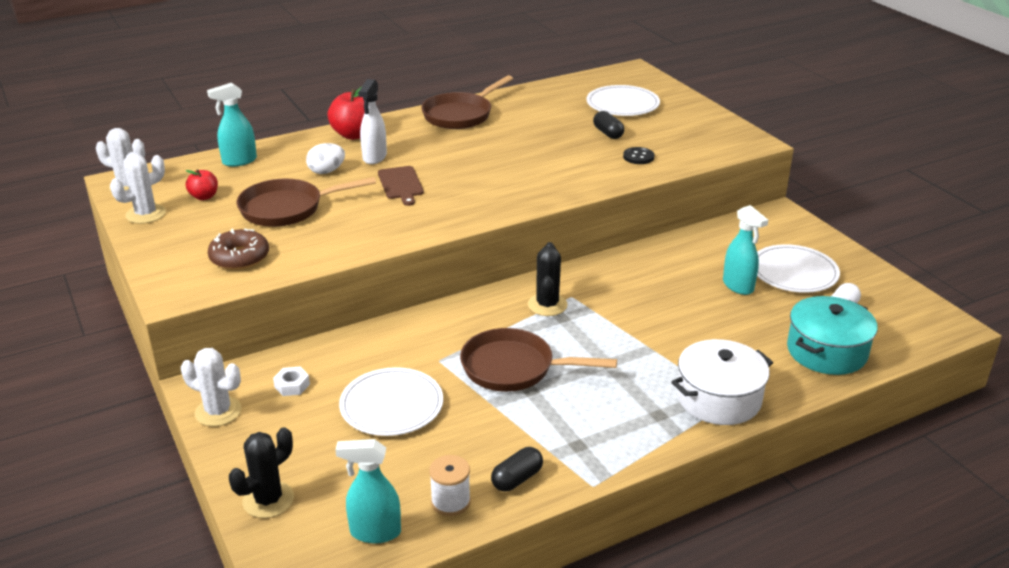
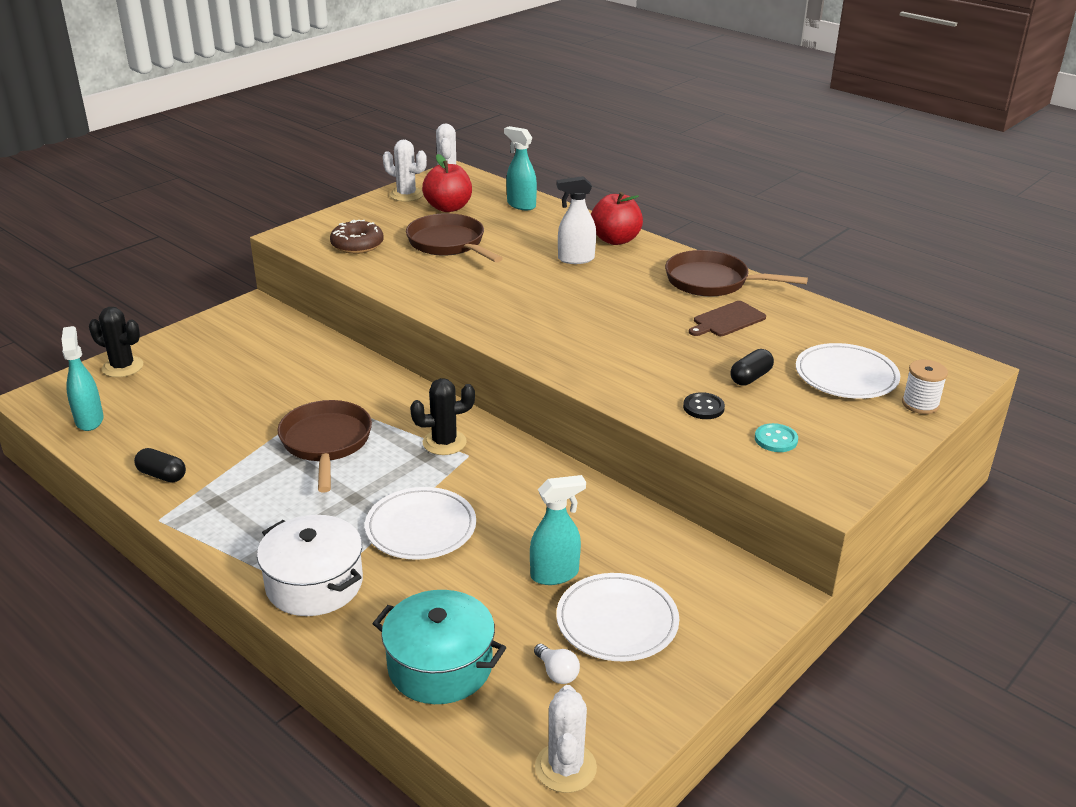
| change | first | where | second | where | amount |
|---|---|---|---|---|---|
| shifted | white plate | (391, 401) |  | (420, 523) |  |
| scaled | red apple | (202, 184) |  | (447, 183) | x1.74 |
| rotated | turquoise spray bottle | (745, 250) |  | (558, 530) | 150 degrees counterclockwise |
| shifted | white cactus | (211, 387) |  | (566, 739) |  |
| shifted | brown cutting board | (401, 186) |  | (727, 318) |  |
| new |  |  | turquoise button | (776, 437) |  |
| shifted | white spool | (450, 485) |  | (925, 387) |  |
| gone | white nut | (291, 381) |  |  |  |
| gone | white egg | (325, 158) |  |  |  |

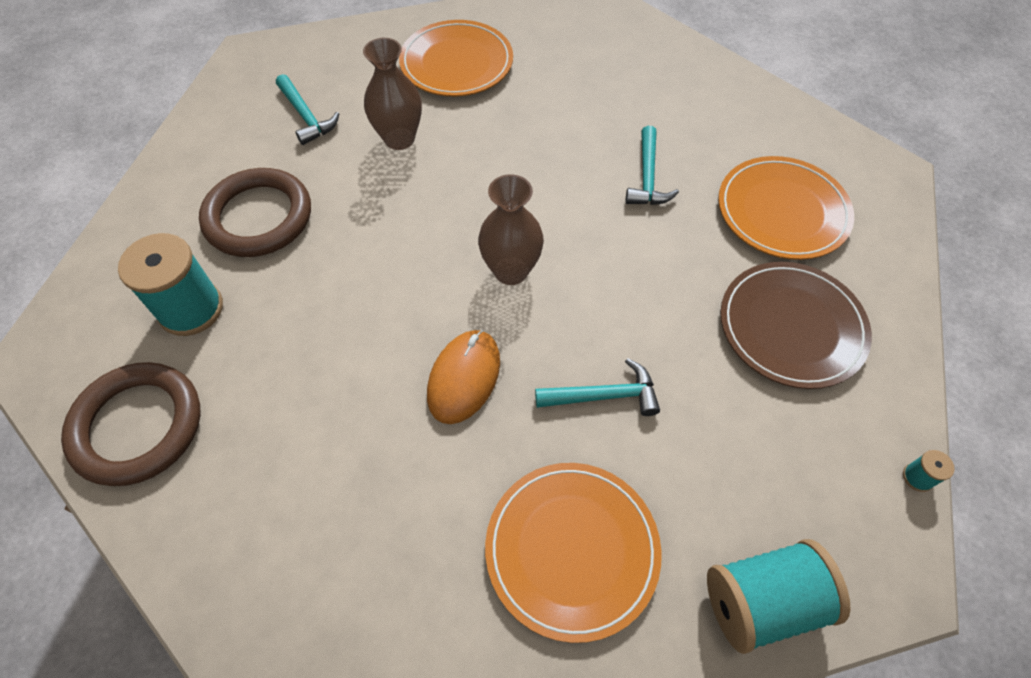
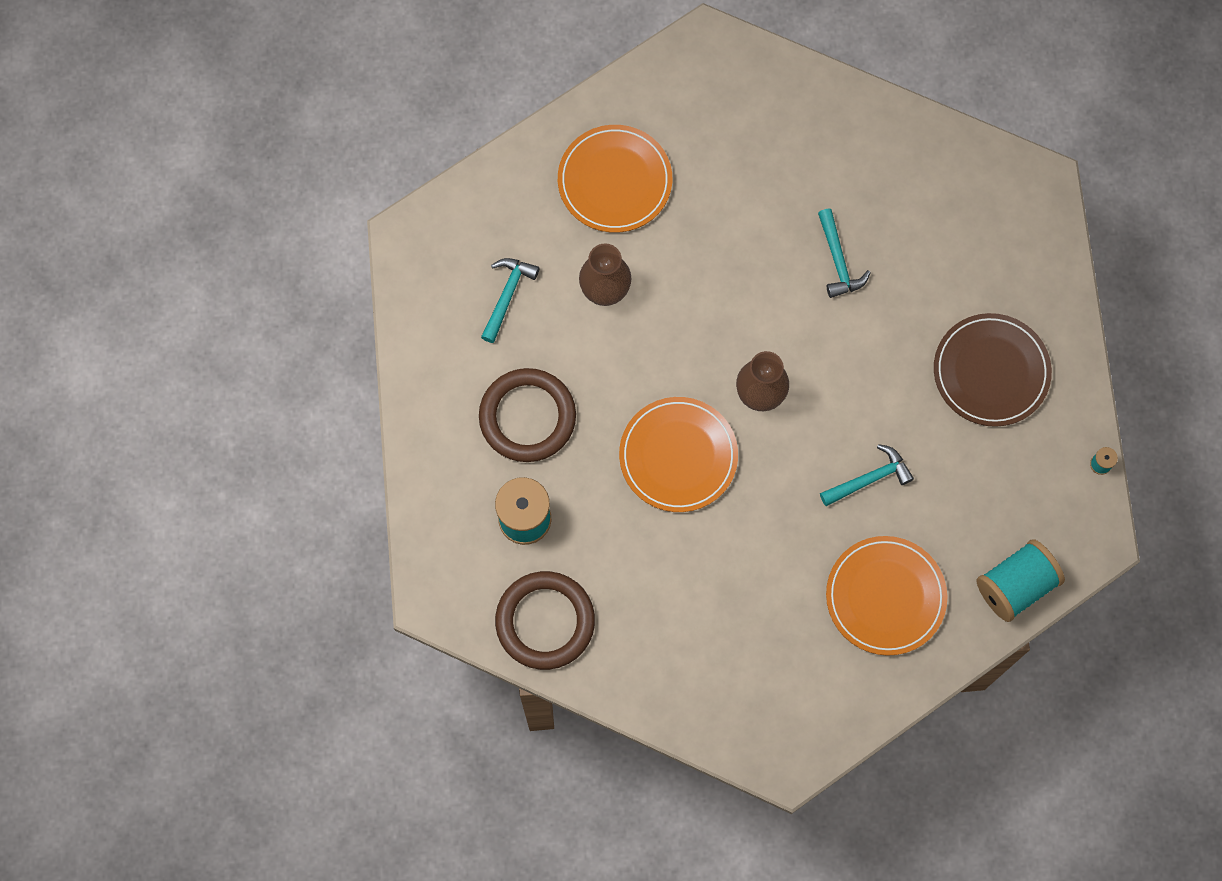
| change | first | where | second | where | amount |
|---|---|---|---|---|---|
| rotated | turquoise hammer | (307, 109) |  | (510, 300) | 105 degrees counterclockwise |
| shifted | orange plate | (786, 208) |  | (678, 454) |  |
| gone | orange mouse | (463, 377) |  |  |  |

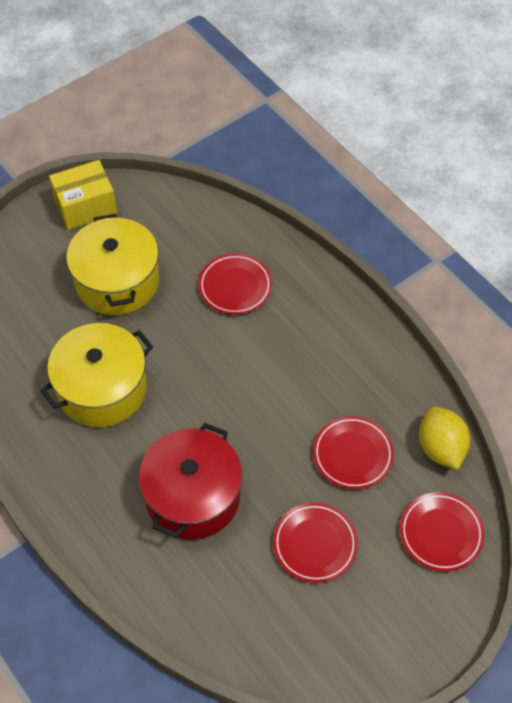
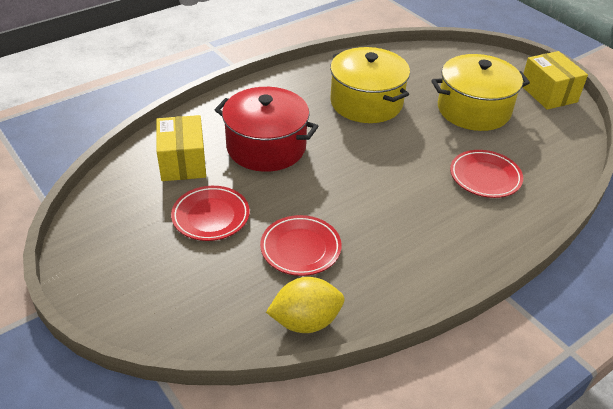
| change | first | where | second | where | amount |
|---|---|---|---|---|---|
| new |  |  | yellow box | (181, 148) |  |
| gone | red plate | (442, 532) |  |  |  |

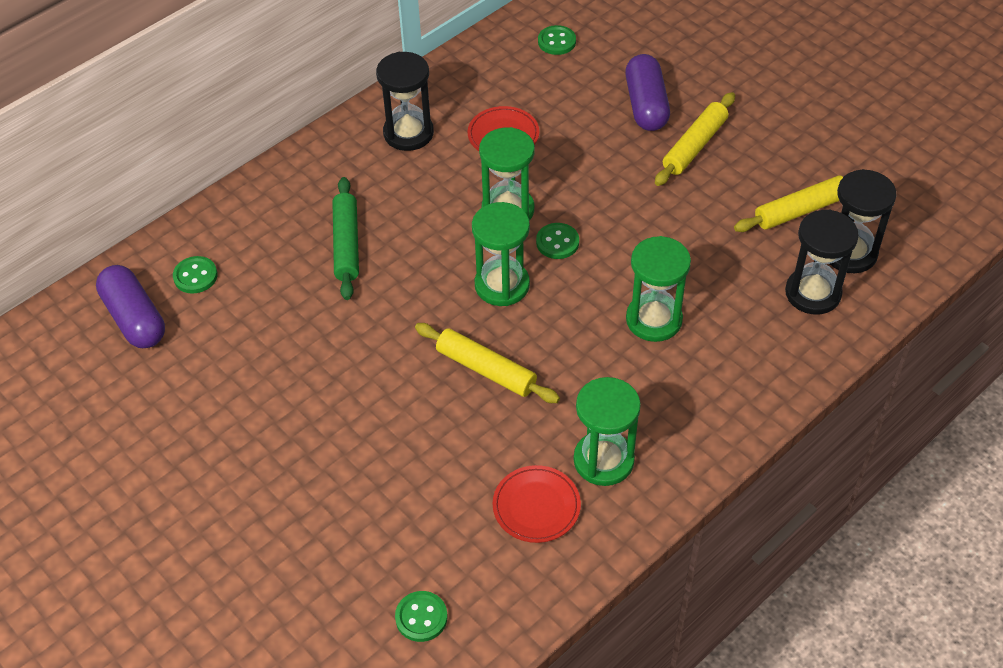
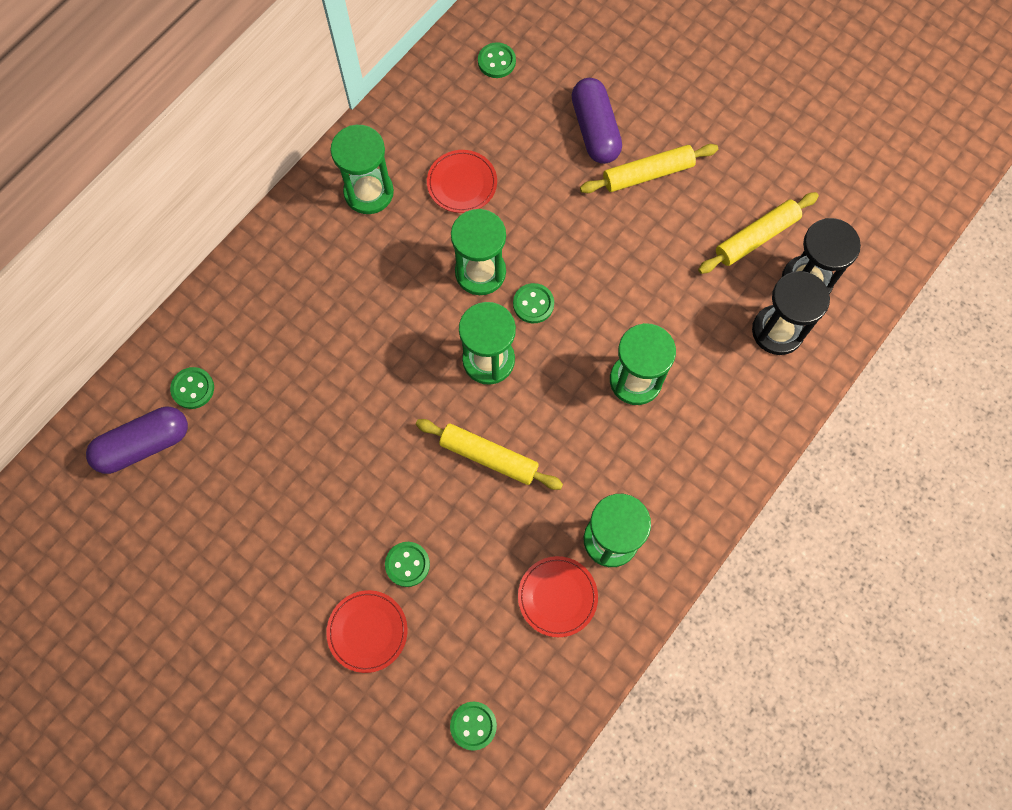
| change | first | where | second | where | amount |
|---|---|---|---|---|---|
| rotated | purple capsule | (130, 306) |  | (137, 440) | 75 degrees counterclockwise |
| new |  |  | red plate | (366, 631) |  |
| repainted | black hourglass | (405, 101) | green hourglass | (362, 169) |  |
| new |  |  | green button | (407, 564) |  |
| rotated | yellow rolling pin | (695, 139) |  | (649, 168) | 45 degrees clockwise |
| gone | green rolling pin | (346, 238) |  |  |  |

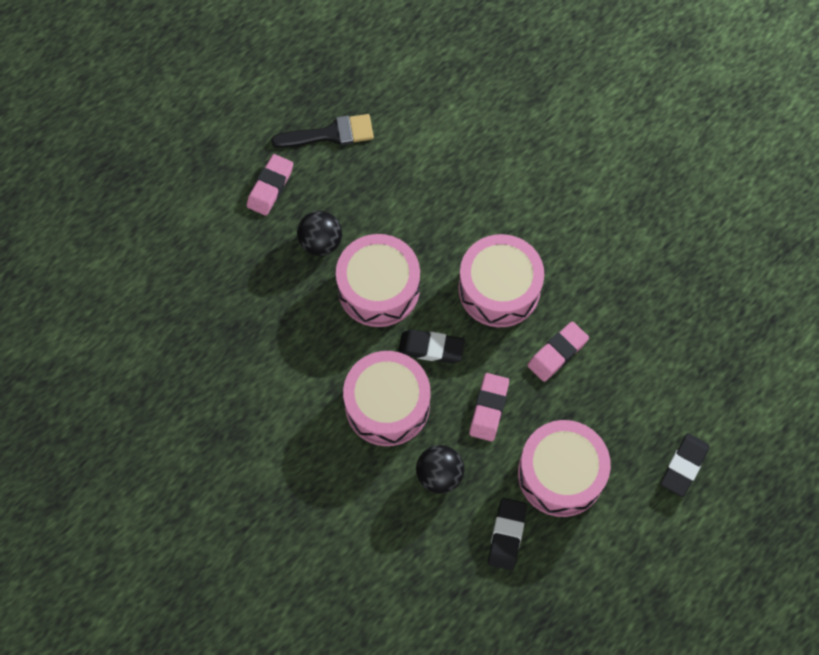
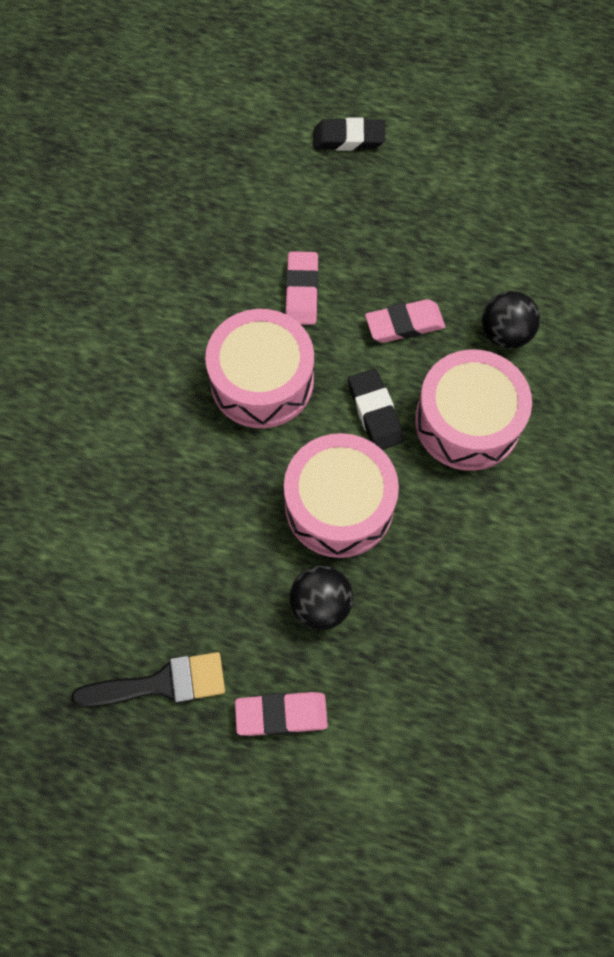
| change | first | where | second | where | amount |
|---|---|---|---|---|---|
| rotated | black brush | (322, 131) |  | (148, 679) | 120 degrees clockwise |
| rotated | pink eraser | (558, 352) |  | (302, 288) | 75 degrees clockwise |
| gone | black eraser | (507, 534) |  |  |  |
| gone | pink drum | (564, 468) |  |  |  |

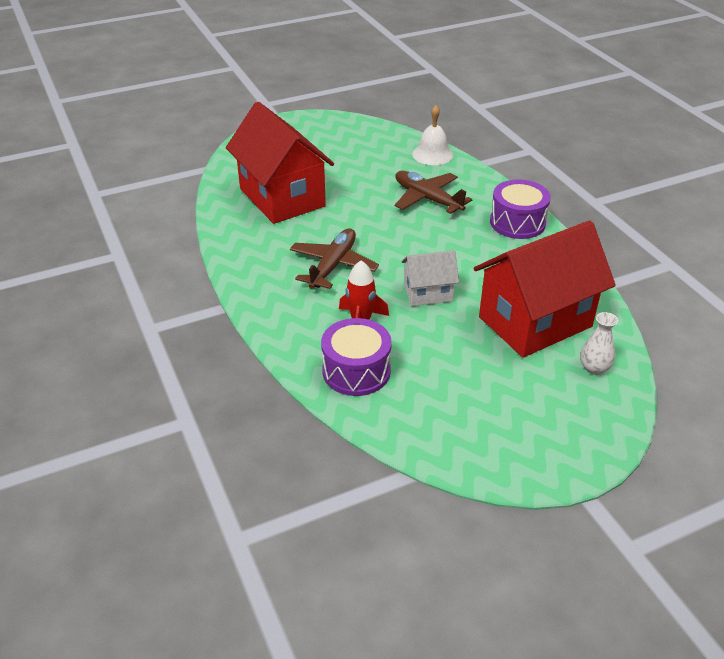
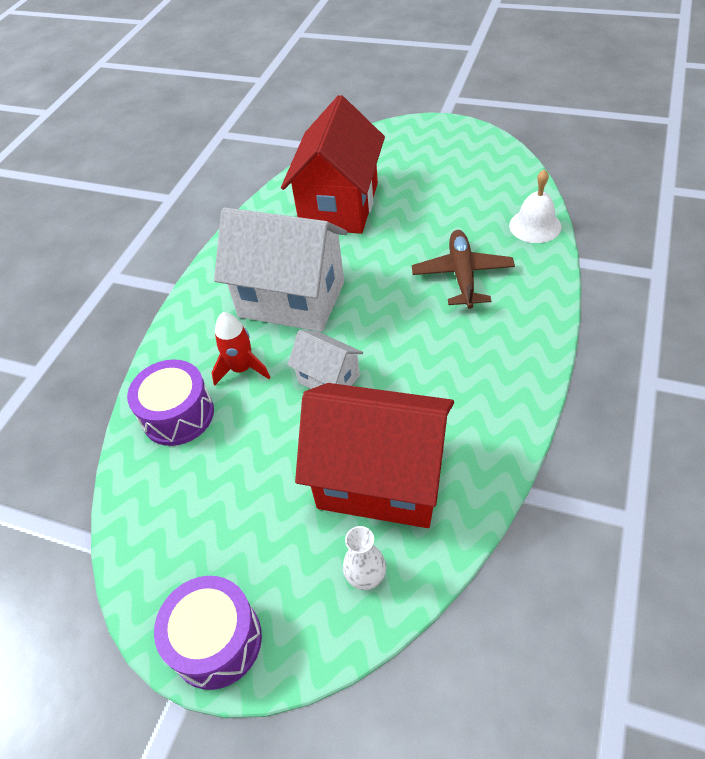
| change | first | where | second | where | amount |
|---|---|---|---|---|---|
| shifted | purple drum | (520, 209) |  | (208, 633) |  |
| swapped | brown plane | (334, 258) | white house | (281, 269) |  |

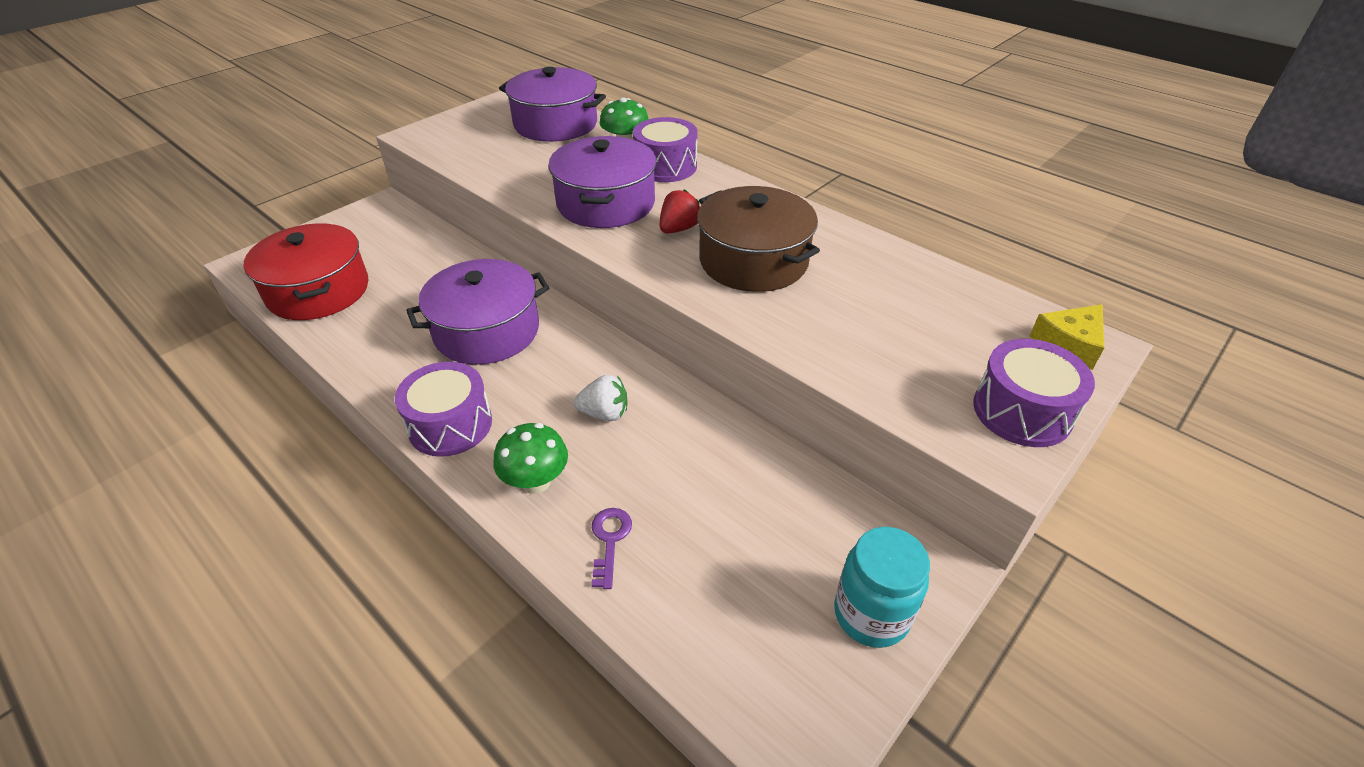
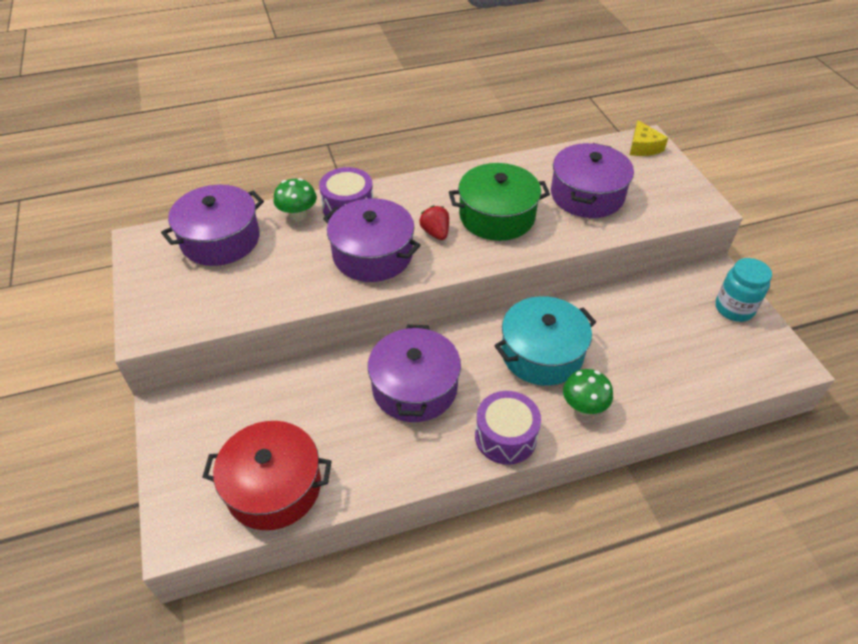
| change | first | where | second | where | amount |
|---|---|---|---|---|---|
| repainted | brown pot | (758, 239) | green pot | (499, 202) |  |
| swapped | white strawberry | (600, 398) | turquoise pot | (545, 341) |  |
| new |  |  | purple pot | (592, 180) |  |
| gone | purple key | (611, 548) |  |  |  |
| gone | purple drum | (1034, 393) |  |  |  |

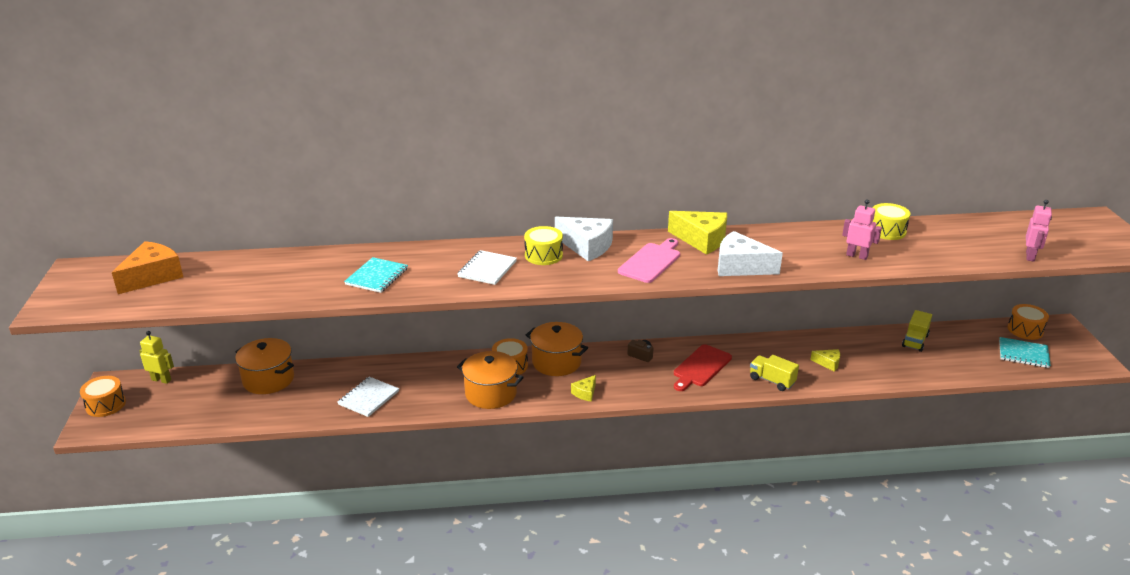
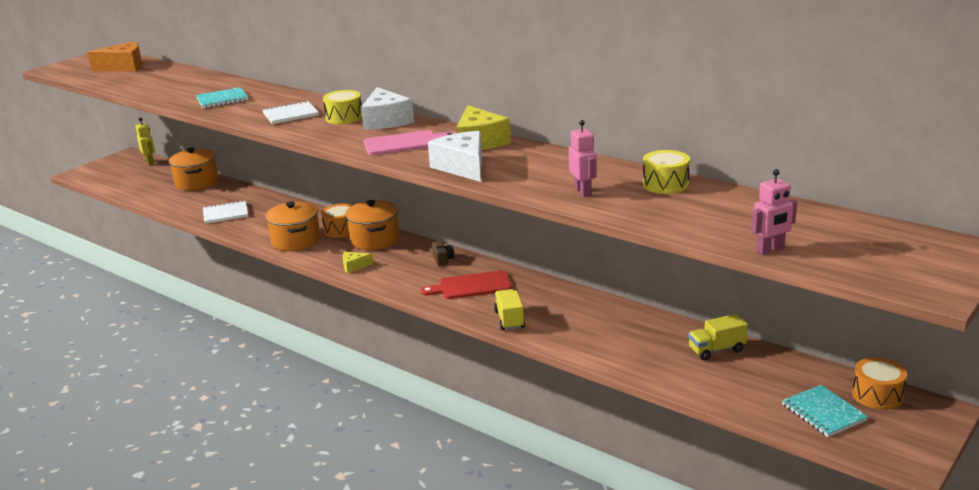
| change | first | where | second | where | amount |
|---|---|---|---|---|---|
| gone | orange drum | (103, 396) |  |  |  |
| gone | yellow cheese | (825, 360) |  |  |  |

